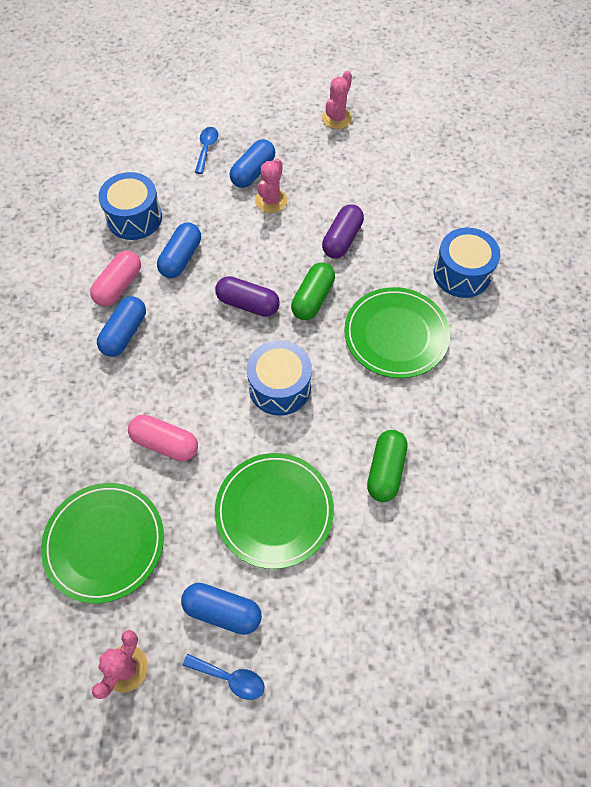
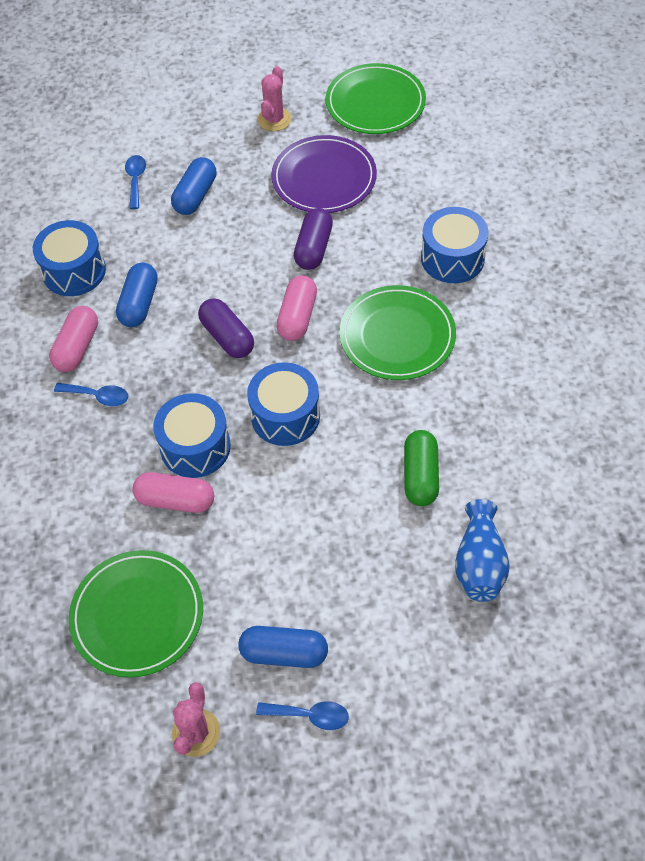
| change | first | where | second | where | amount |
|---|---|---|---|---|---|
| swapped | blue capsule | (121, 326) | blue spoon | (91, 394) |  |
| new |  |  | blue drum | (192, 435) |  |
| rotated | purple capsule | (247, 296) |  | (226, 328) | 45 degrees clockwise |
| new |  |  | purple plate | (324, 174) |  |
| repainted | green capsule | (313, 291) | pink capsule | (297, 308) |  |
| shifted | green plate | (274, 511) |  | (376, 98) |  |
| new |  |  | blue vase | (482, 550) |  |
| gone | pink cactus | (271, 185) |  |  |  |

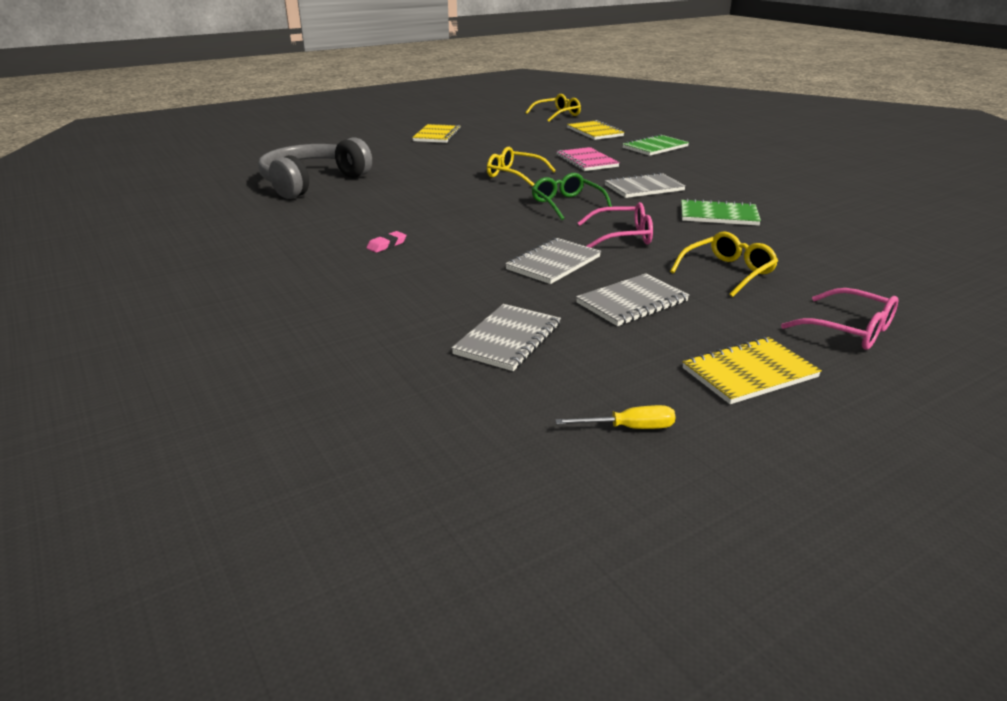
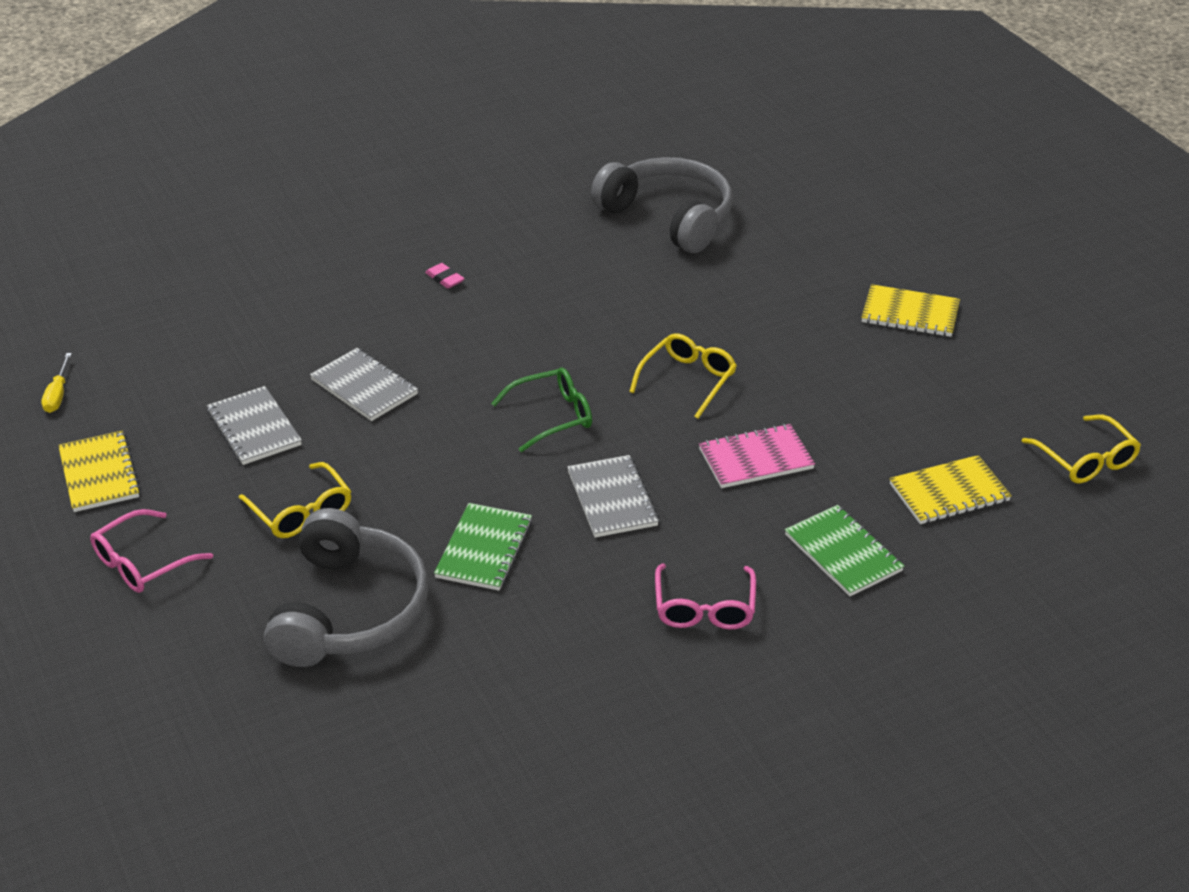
| change | first | where | second | where | amount |
|---|---|---|---|---|---|
| new |  |  | grey headphones | (346, 587) |  |
| shifted | pink glasses | (615, 225) |  | (705, 596) |  |
| gone | grey notebook | (506, 337) |  |  |  |

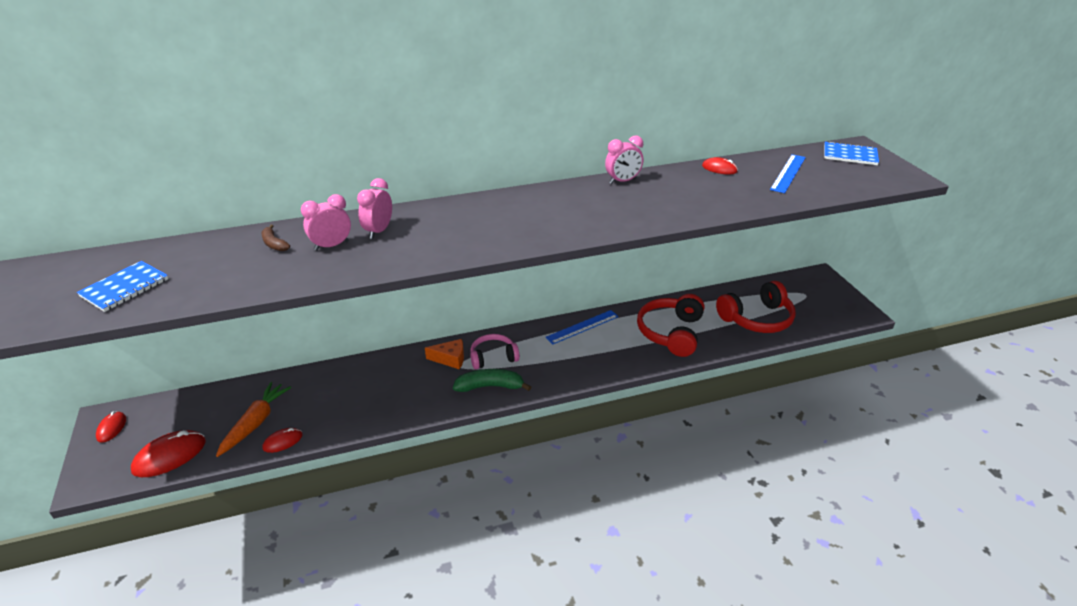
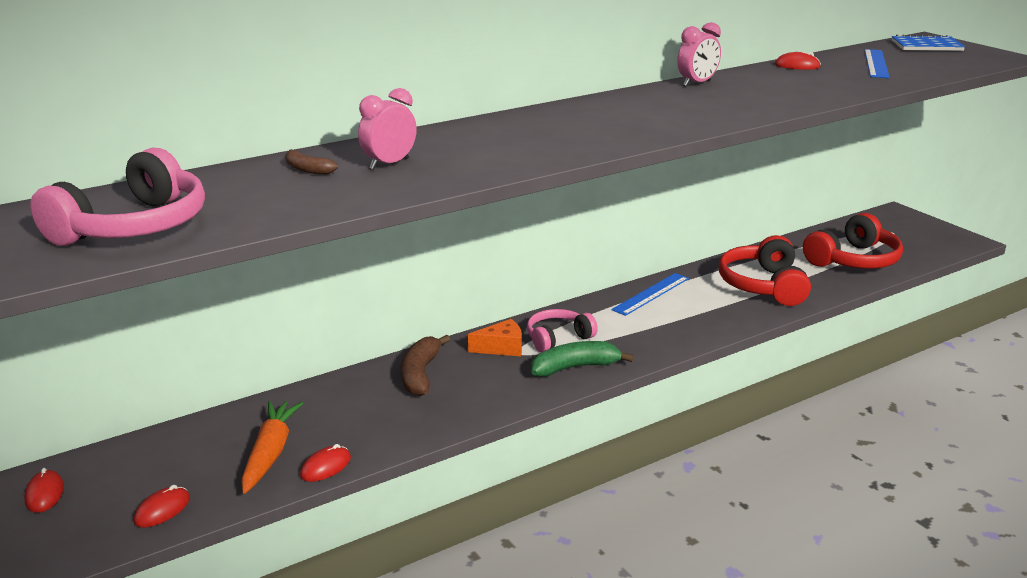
| change | first | where | second | where | amount |
|---|---|---|---|---|---|
| swapped | blue notebook | (122, 286) | pink headphones | (117, 197) |  |
| scaled | red mouse | (168, 453) |  | (162, 506) | x0.57 |
| new |  |  | brown banana | (425, 365) |  |
| gone | pink clock | (374, 208) |  |  |  |

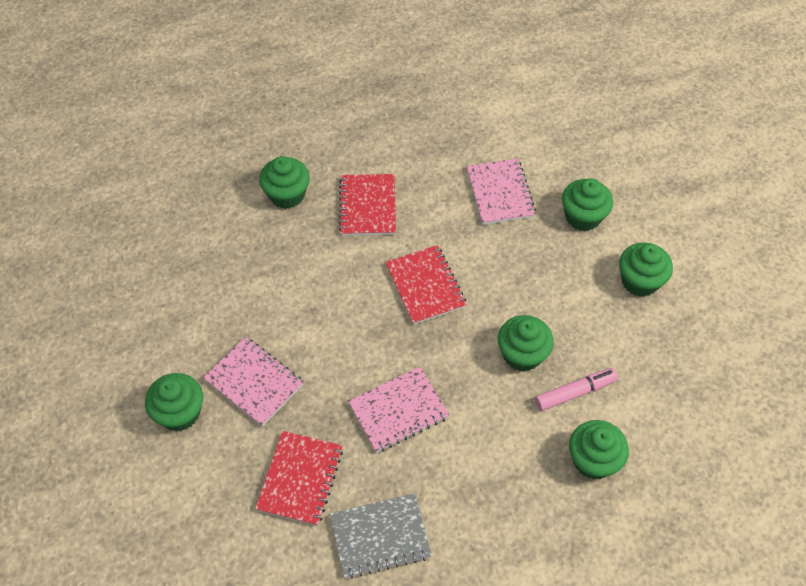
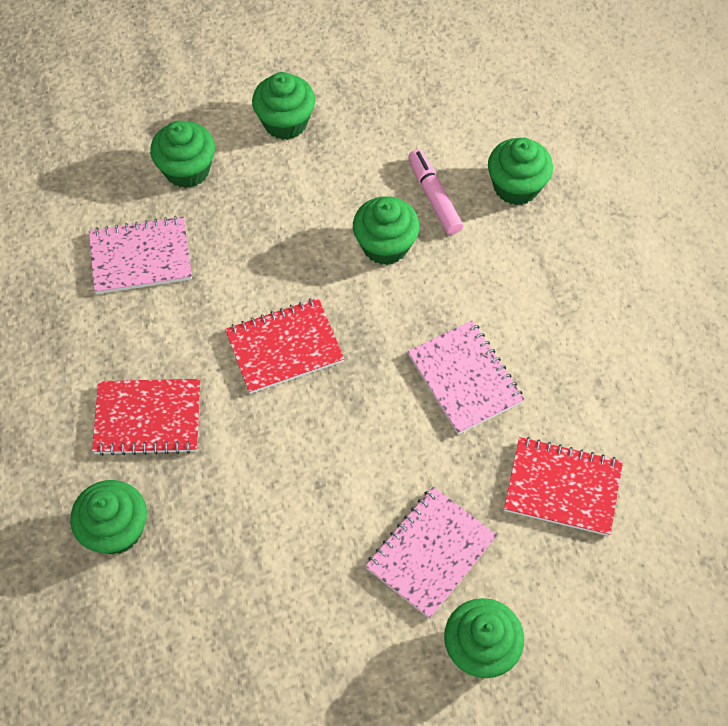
| change | first | where | second | where | amount |
|---|---|---|---|---|---|
| gone | grey notebook | (381, 536) |  |  |  |

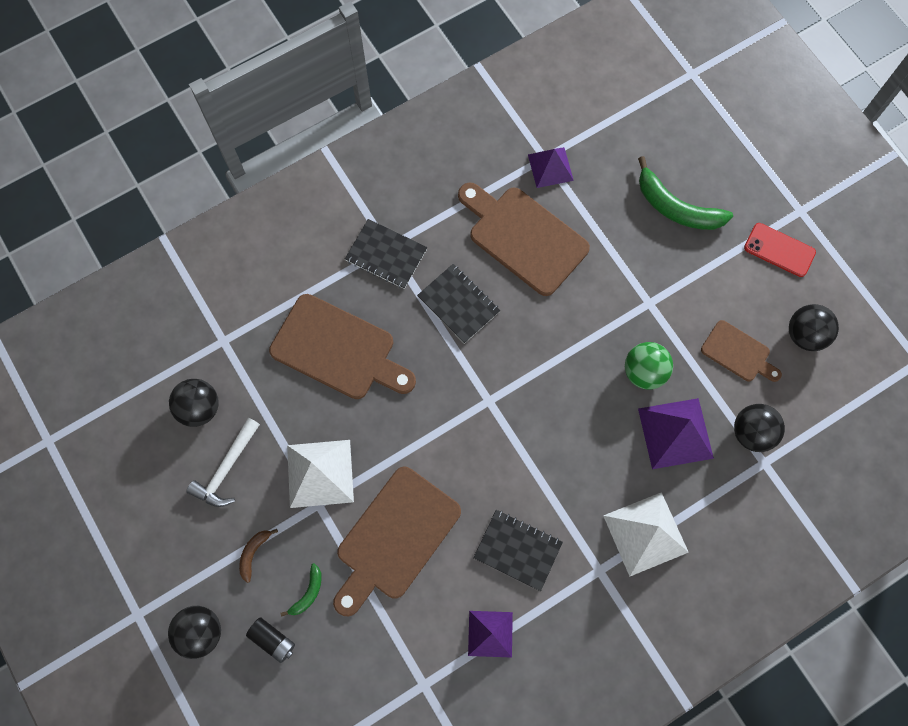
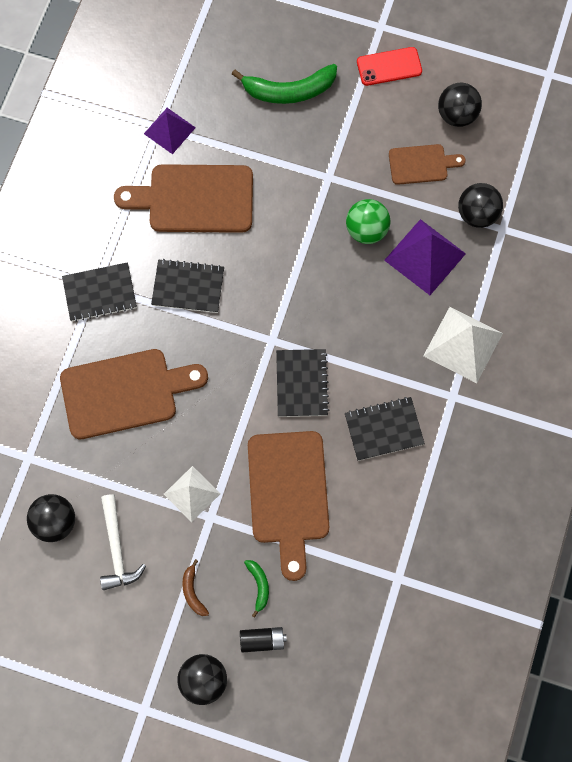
| change | first | where | second | where | amount |
|---|---|---|---|---|---|
| scaled | white pyramid | (320, 474) |  | (192, 494) | x0.66 |
| new |  |  | black notebook | (302, 383) |  |
| gone | purple pyramid | (490, 634) |  |  |  |

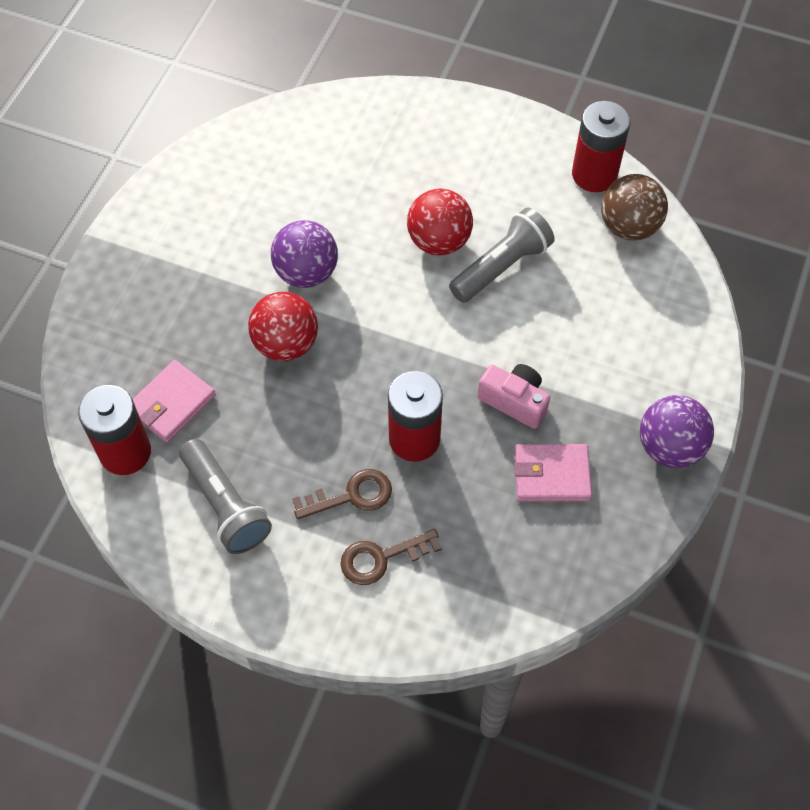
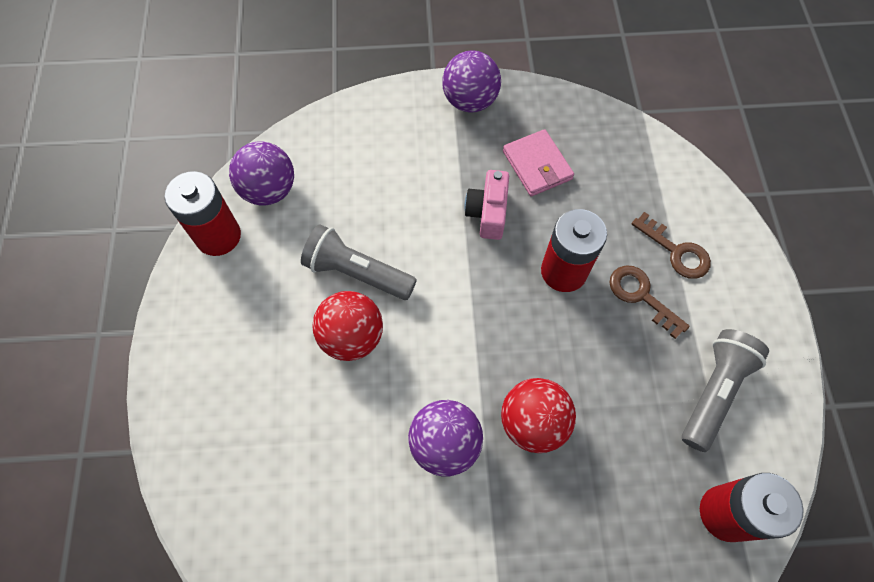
| change | first | where | second | where | amount |
|---|---|---|---|---|---|
| repainted | brown ball | (634, 207) | purple ball | (261, 173) |  |
| gone | pink wallet | (174, 401) |  |  |  |

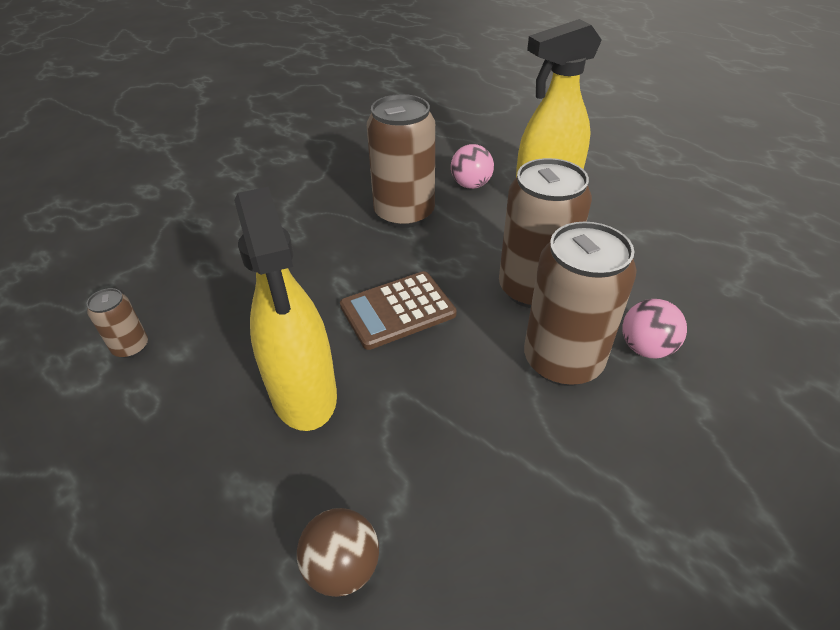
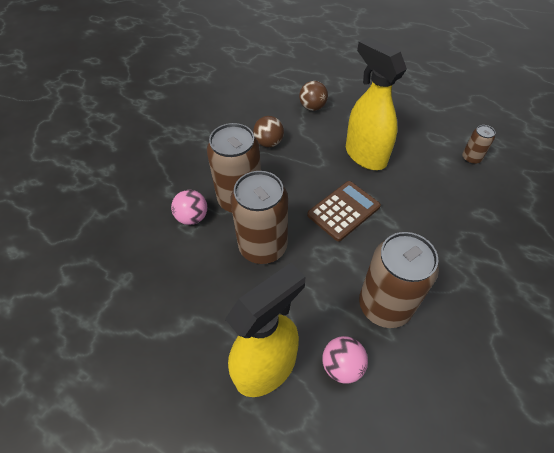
| change | first | where | second | where | amount |
|---|---|---|---|---|---|
| new |  |  | brown ball | (268, 131) |  |

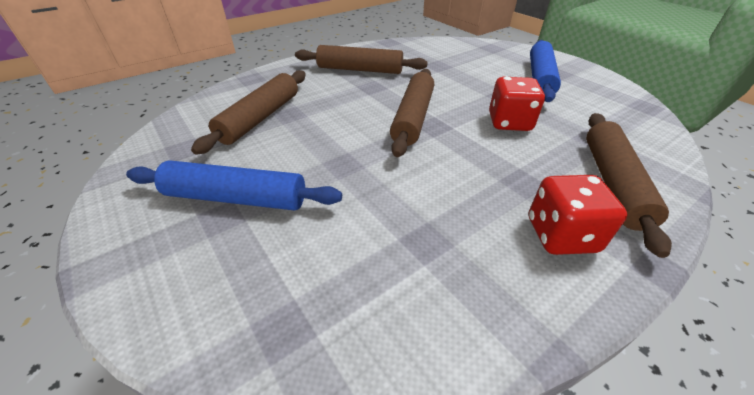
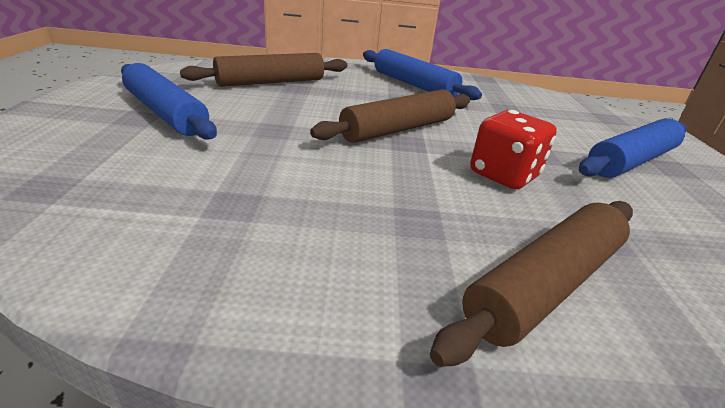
| change | first | where | second | where | amount |
|---|---|---|---|---|---|
| repainted | brown rolling pin | (361, 59) | blue rolling pin | (422, 74) |  |
| gone | red dice | (578, 215) |  |  |  |

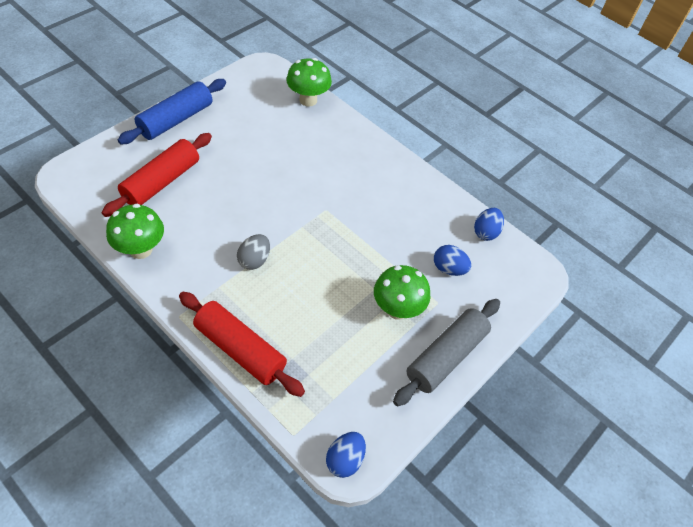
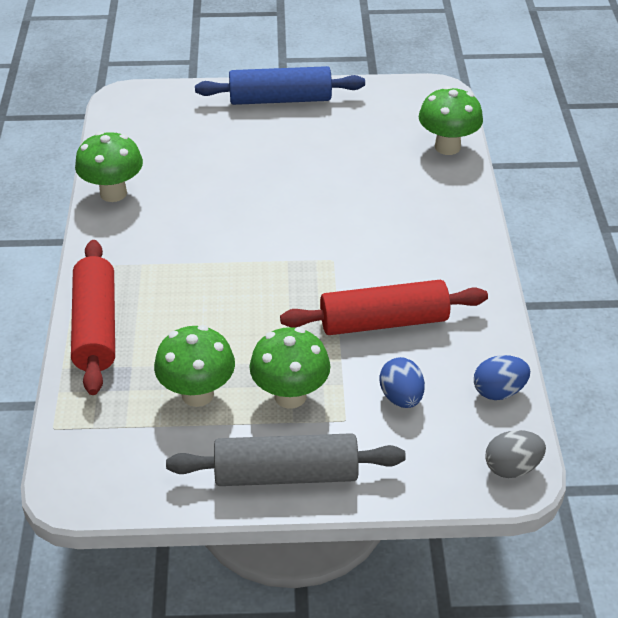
| change | first | where | second | where | amount |
|---|---|---|---|---|---|
| new |  |  | green mushroom | (194, 366) |  |
| shifted | red rolling pin | (157, 175) |  | (384, 307) |  |
| shifted | grey egg | (253, 252) |  | (515, 454) |  |
| gone | blue egg | (346, 455) |  |  |  |

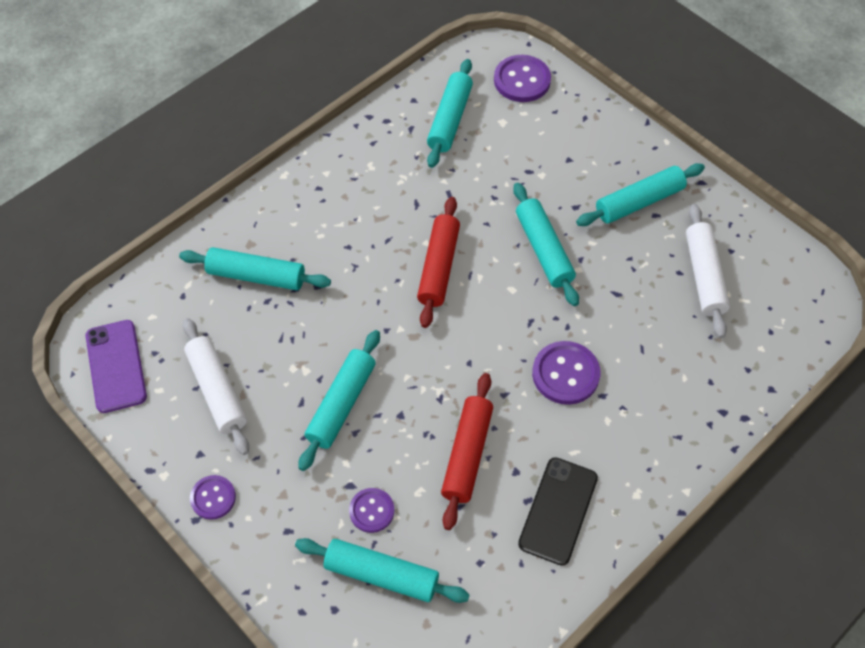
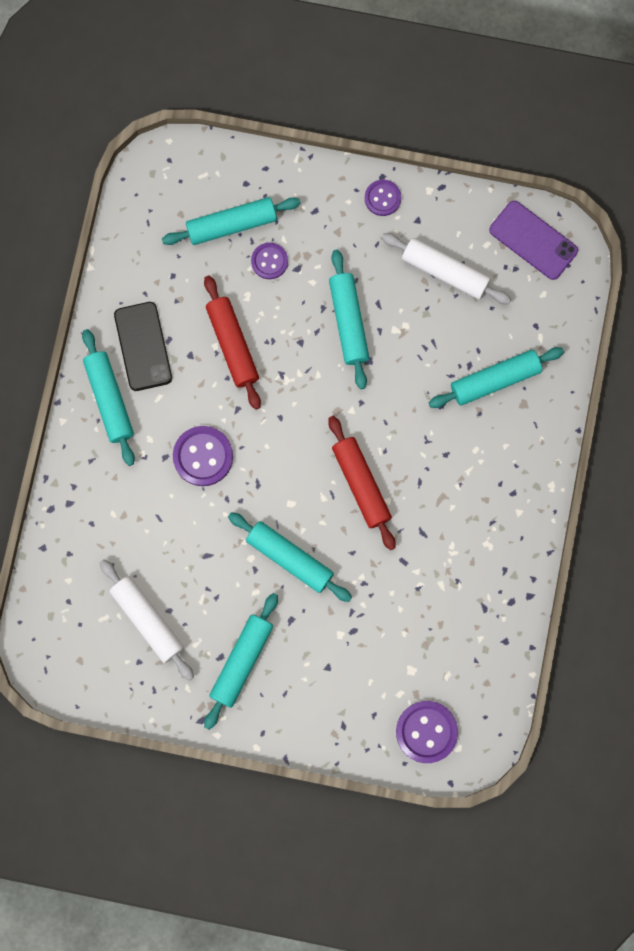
| change | first | where | second | where | amount |
|---|---|---|---|---|---|
| shifted | turquoise rolling pin | (450, 113) |  | (108, 397) |  |

